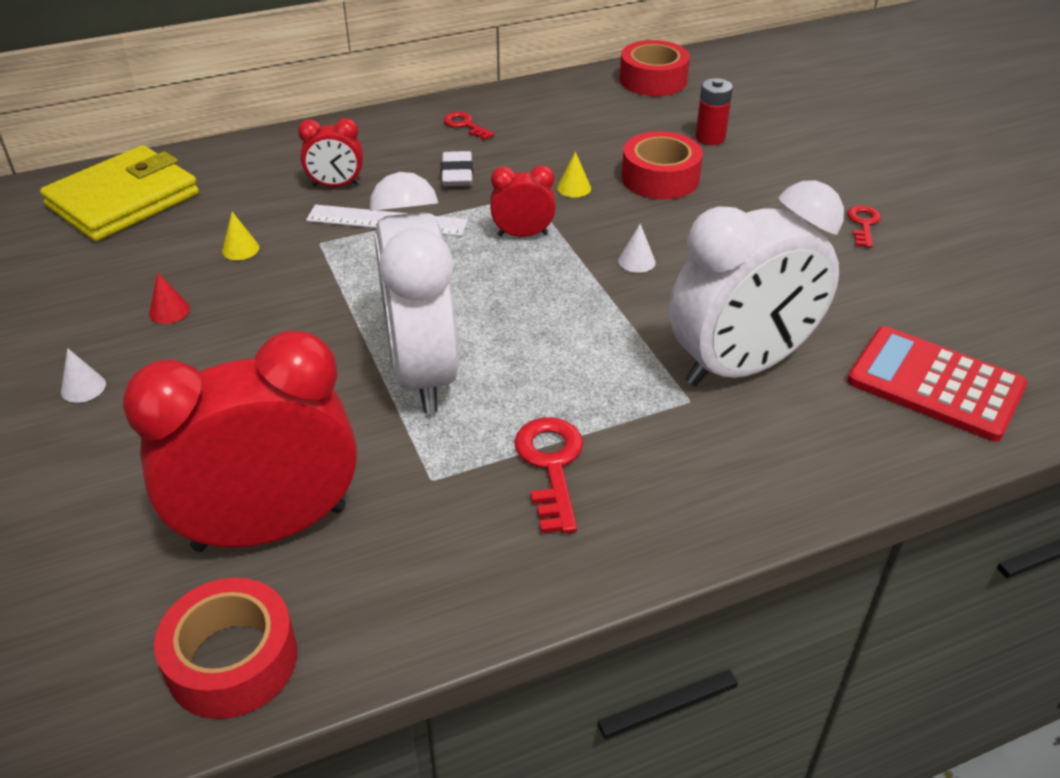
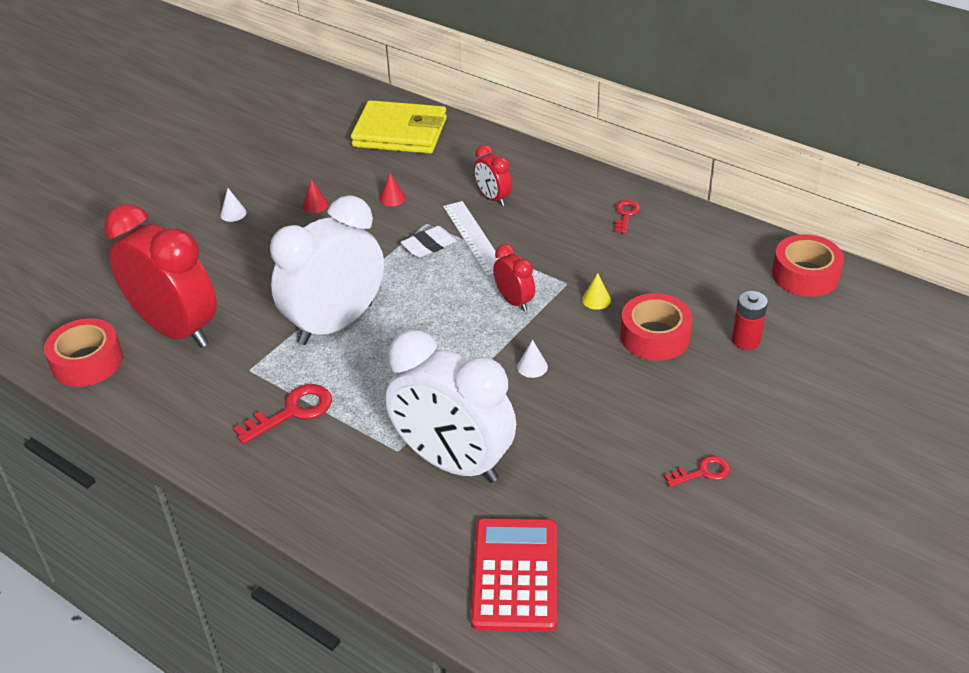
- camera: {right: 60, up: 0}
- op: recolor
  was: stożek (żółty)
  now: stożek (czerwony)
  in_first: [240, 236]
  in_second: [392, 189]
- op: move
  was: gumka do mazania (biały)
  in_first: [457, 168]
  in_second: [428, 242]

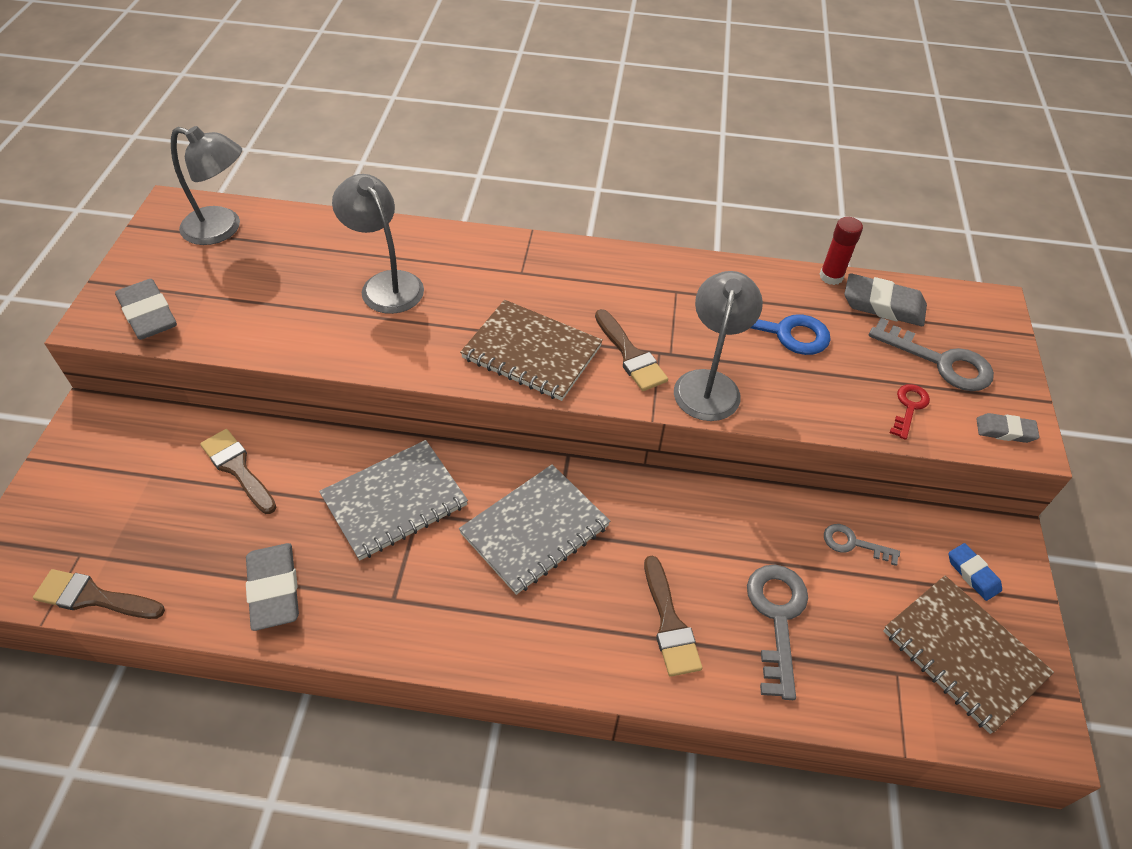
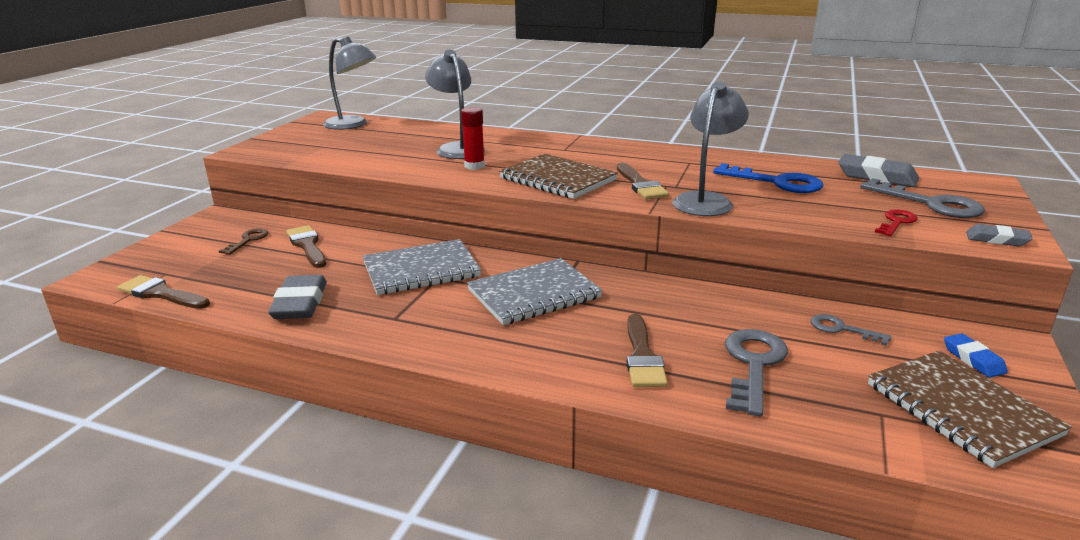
- camera: {right: 15, up: -25}
- op: insert
  now: klucz (brązowy)
  in_second: [243, 241]
- op: move
  was: klej w sztyfcie (czerwony)
  in_first: [841, 251]
  in_second: [473, 138]
- op: delete
  was: gumka do mazania (szary)
  in_first: [146, 309]

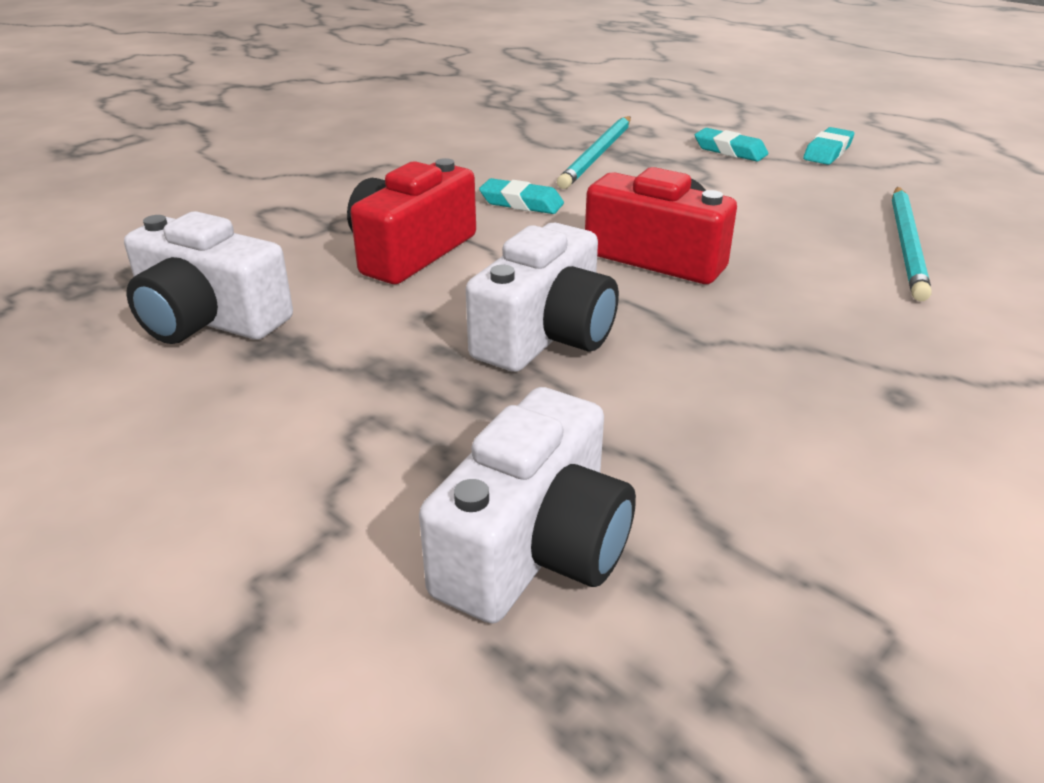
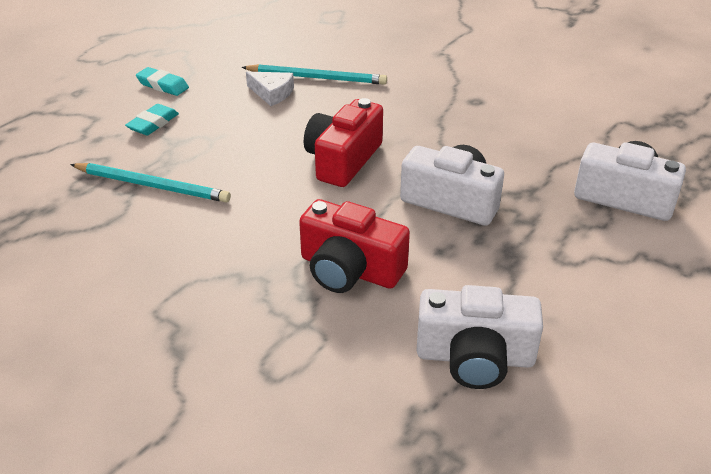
- camera: {right: -95, up: 5}
- op: insert
  now: ser (biały)
  in_second: [270, 89]
- op: rotate
  was: aparat fotograficzny (biały)
  in_first: [208, 277]
  in_second: [479, 337]
  clockwise: 75
- op: delete
  was: gumka do mazania (turkusowy)
  in_first: [521, 196]

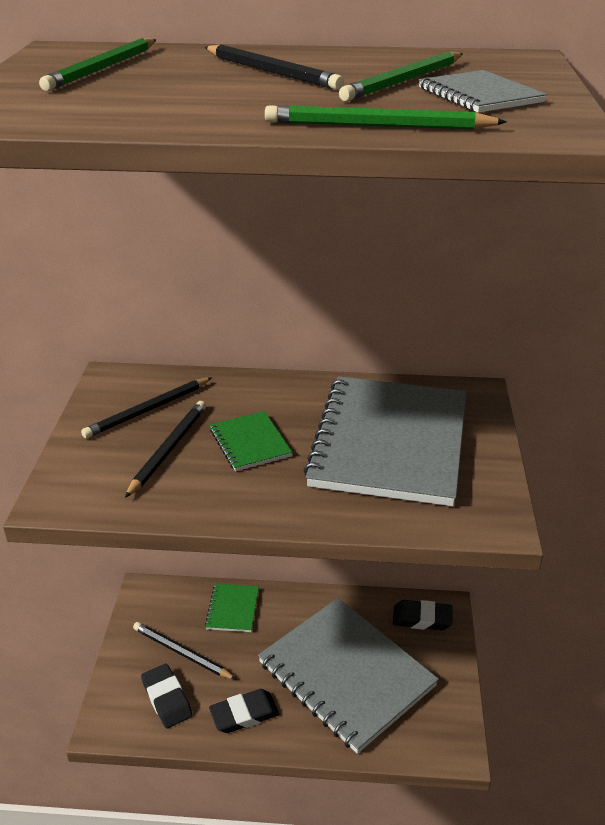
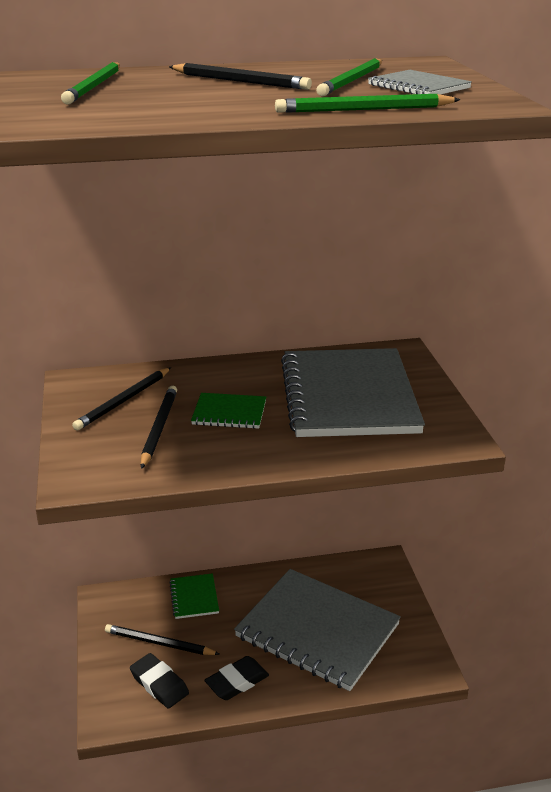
- camera: {right: -15, up: -5}
- op: rotate
  was: zeszyt (zielony)
  in_first: [251, 441]
  in_second: [228, 411]
  clockwise: -45
- op: delete
  was: gumka do mazania (czarny)
  in_first: [423, 615]

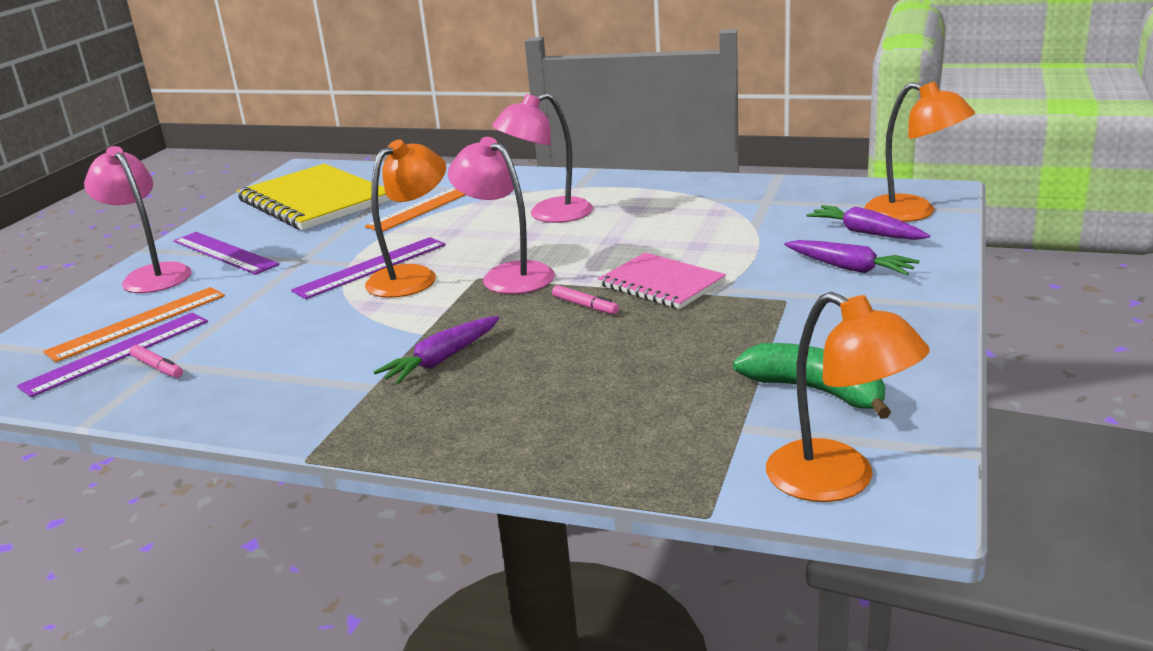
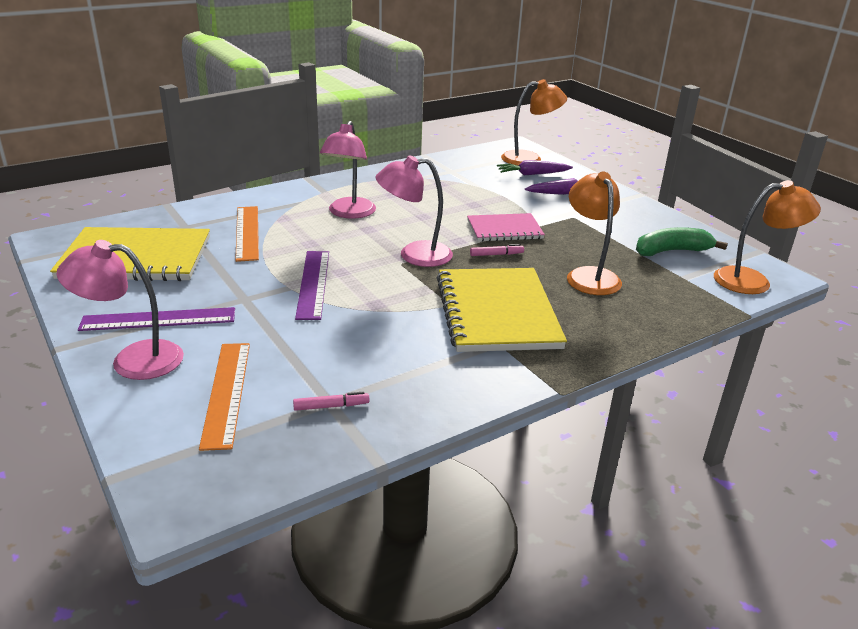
- camera: {right: -55, up: 5}
- op: replace
  was: marchewka (fioletowy)
  now: zeszyt (żółty)
  in_first: [436, 350]
  in_second: [502, 310]
- op: move
  was: lampka (pomarańczowy)
  in_first: [405, 218]
  in_second: [594, 233]
- op: delete
  was: linijka (fioletowy)
  in_first: [112, 355]

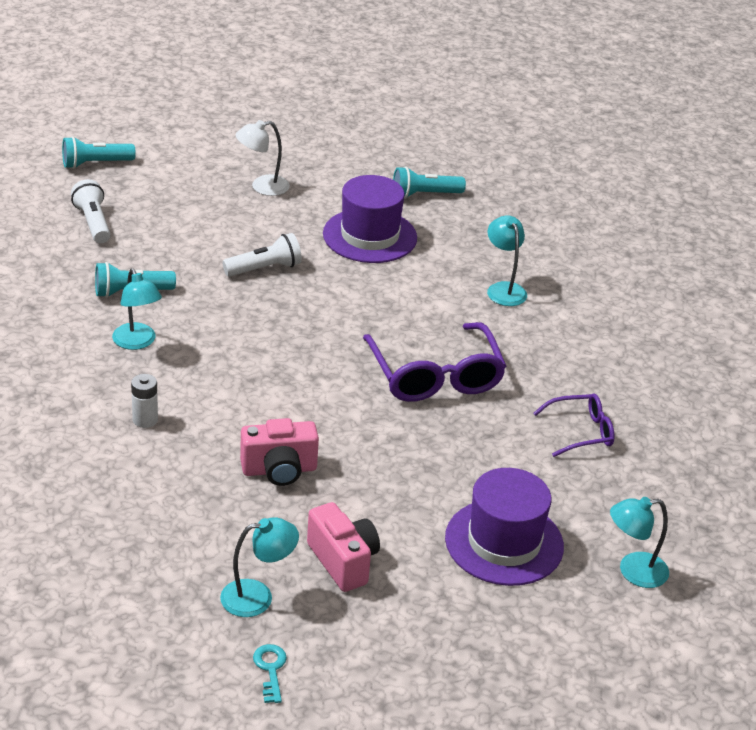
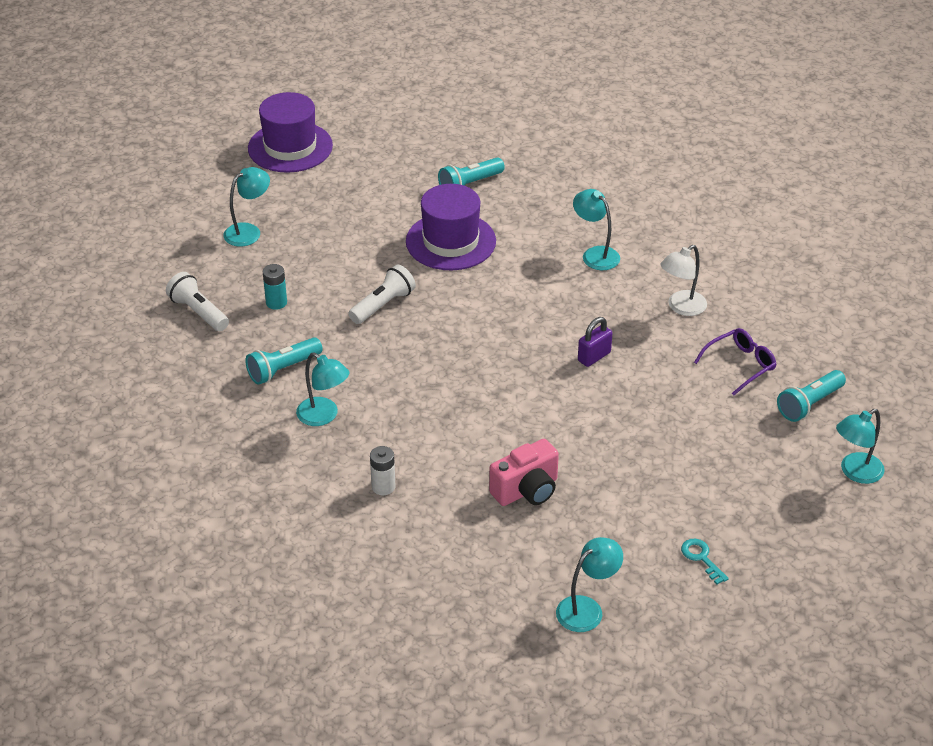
- camera: {right: -20, up: 5}
- op: insert
  now: lampka (turkusowy)
  in_second: [246, 207]
- op: move
  was: kapelusz (fioletowy)
  in_first: [504, 527]
  in_second: [290, 132]
- op: insert
  now: bateria (turkusowy)
  in_second: [275, 287]
- op: replace
  was: okulary (fioletowy)
  now: kłódka (fioletowy)
  in_first: [435, 362]
  in_second: [595, 342]
- op: move
  was: lampka (biały)
  in_first: [263, 158]
  in_second: [683, 280]
- op: move
  was: klucz (turkusowy)
  in_first: [270, 673]
  in_second: [705, 561]
- op: move
  was: latarka (turkusowy)
  in_first: [99, 152]
  in_second: [811, 396]
- op: delete
  was: aparat fotograficzny (różowy)
  in_first: [343, 547]

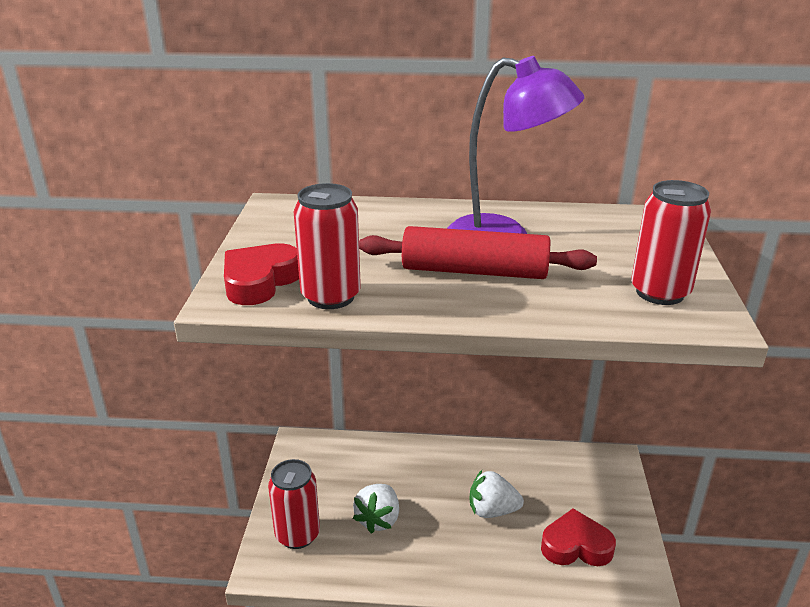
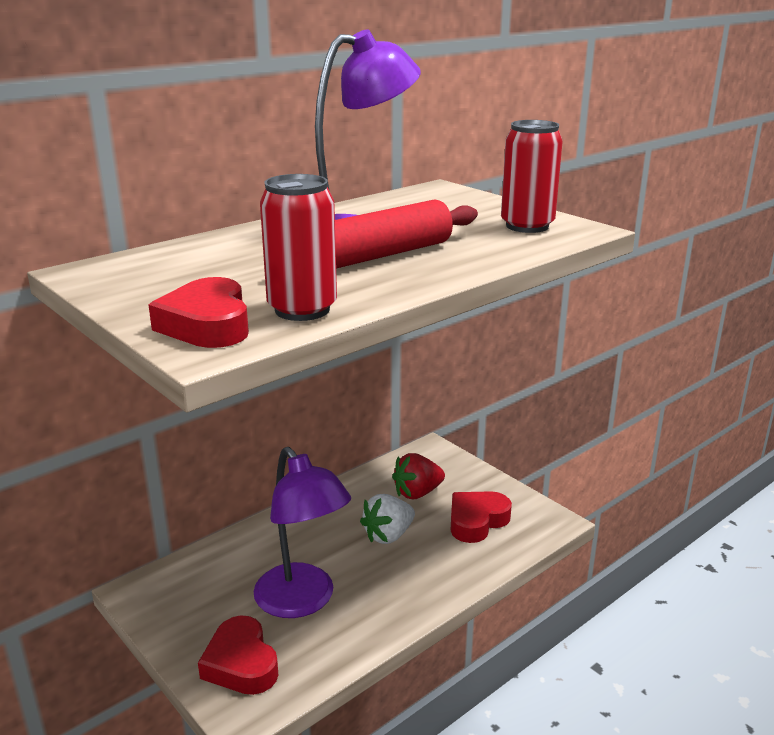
- camera: {right: -45, up: -5}
- op: replace
  was: puszka (czerwony)
  now: serce (czerwony)
  in_first: [294, 504]
  in_second: [238, 655]
- op: replace
  was: truskawka (biały)
  now: lampka (fioletowy)
  in_first: [376, 509]
  in_second: [302, 532]
- op: insert
  now: truskawka (czerwony)
  in_second: [418, 476]

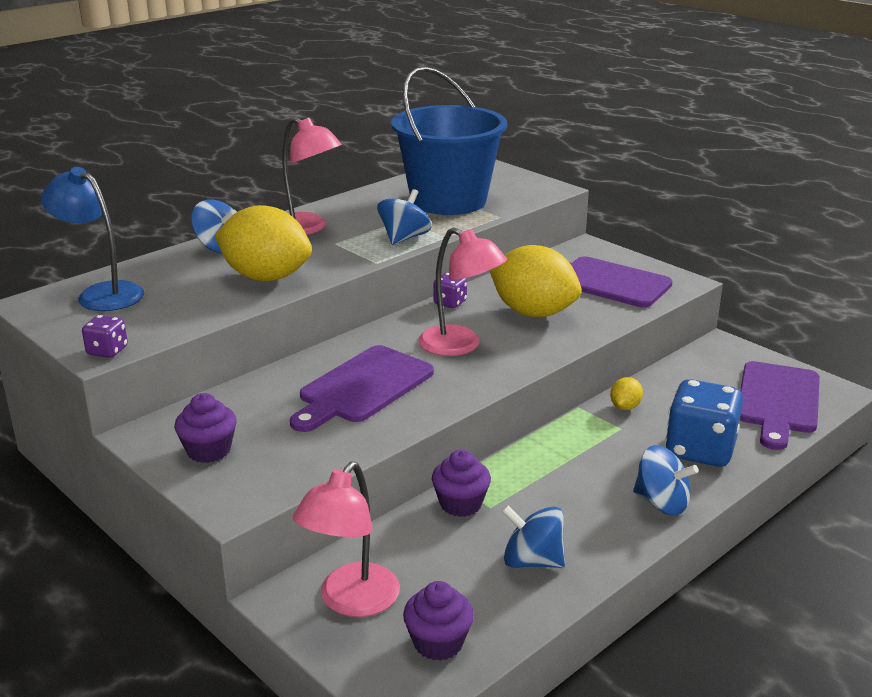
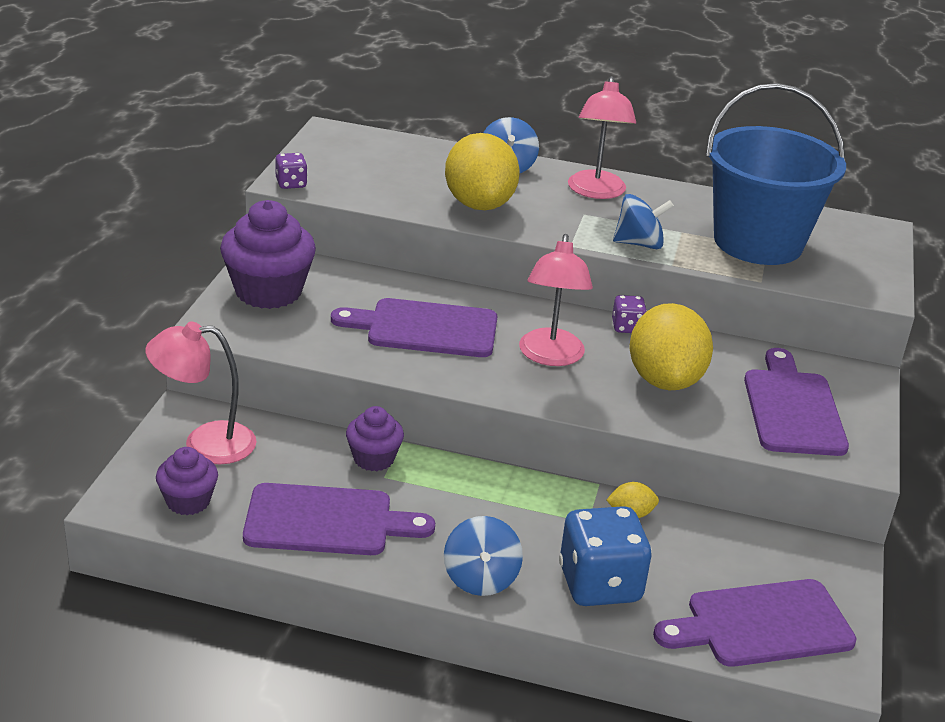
- camera: {right: 55, up: 5}
- op: resize
  was: muffinka (fioletowy)
  in_first: [205, 428]
  in_second: [268, 254]
  ratio: 1.77
- op: replace
  was: bączek (niebieski)
  now: deska do krojenia (fioletowy)
  in_first: [533, 536]
  in_second: [339, 519]
- op: delete
  was: lampka (niebieski)
  in_first: [92, 239]

